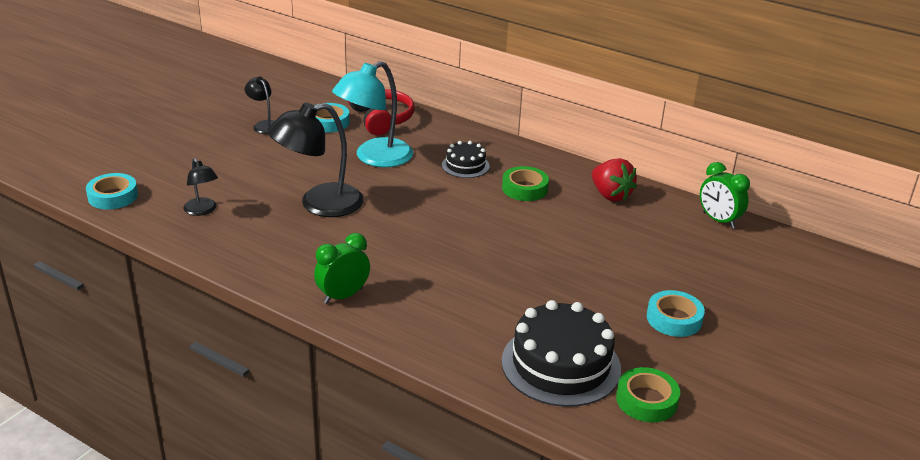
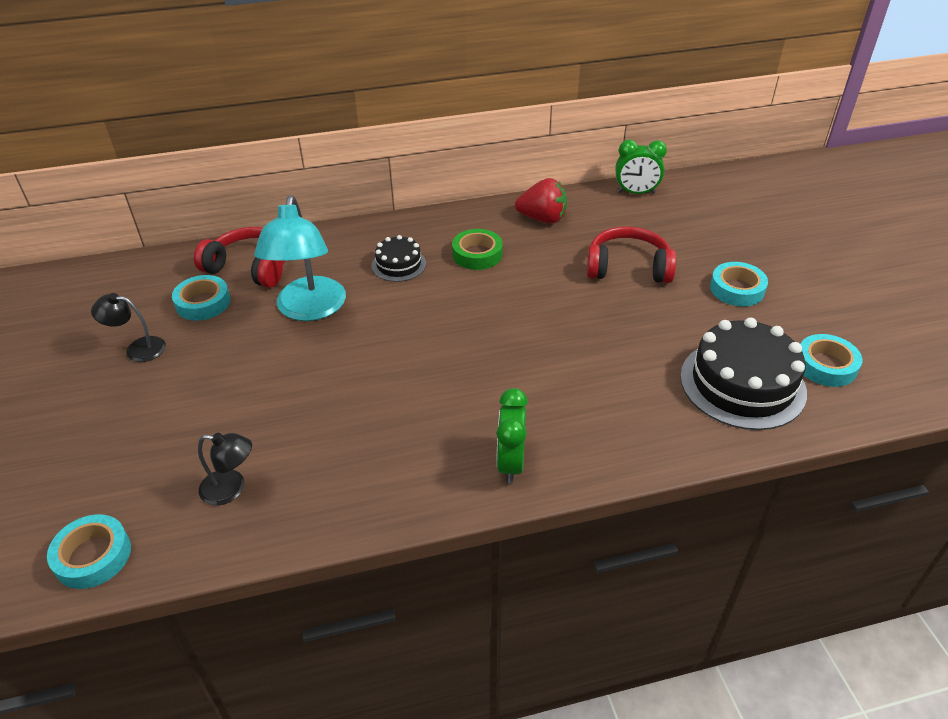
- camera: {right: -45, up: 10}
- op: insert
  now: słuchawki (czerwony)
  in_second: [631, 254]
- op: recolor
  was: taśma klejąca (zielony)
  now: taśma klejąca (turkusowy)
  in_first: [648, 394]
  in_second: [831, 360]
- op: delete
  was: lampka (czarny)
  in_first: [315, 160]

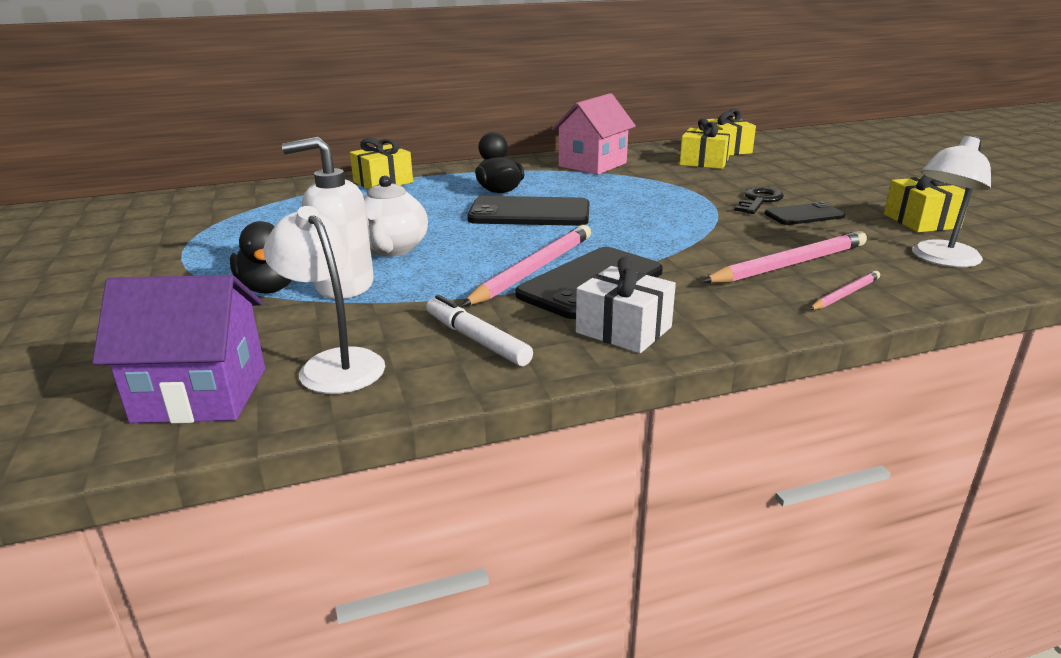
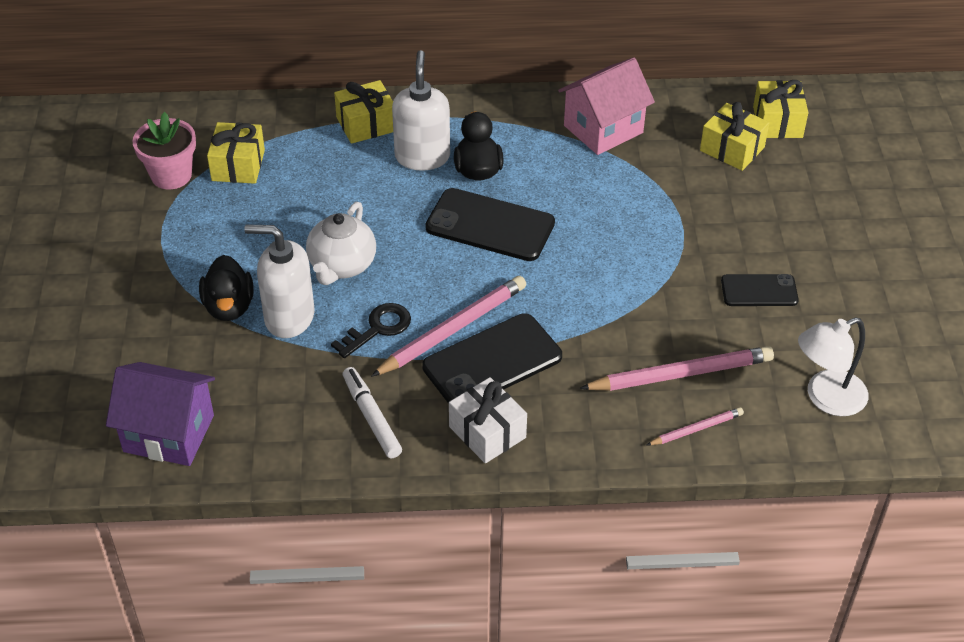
- camera: {right: 15, up: 20}
- op: insert
  now: doniczka (różowy)
  in_second: [164, 150]
- op: move
  was: prezent (żółty)
  in_first: [925, 203]
  in_second: [236, 153]
- op: move
  was: klucz (czarny)
  in_first: [759, 200]
  in_second: [371, 330]
- op: insert
  now: dozownik mydła (biały)
  in_second: [421, 110]
- op: delete
  was: lampka (biały)
  in_first: [324, 300]

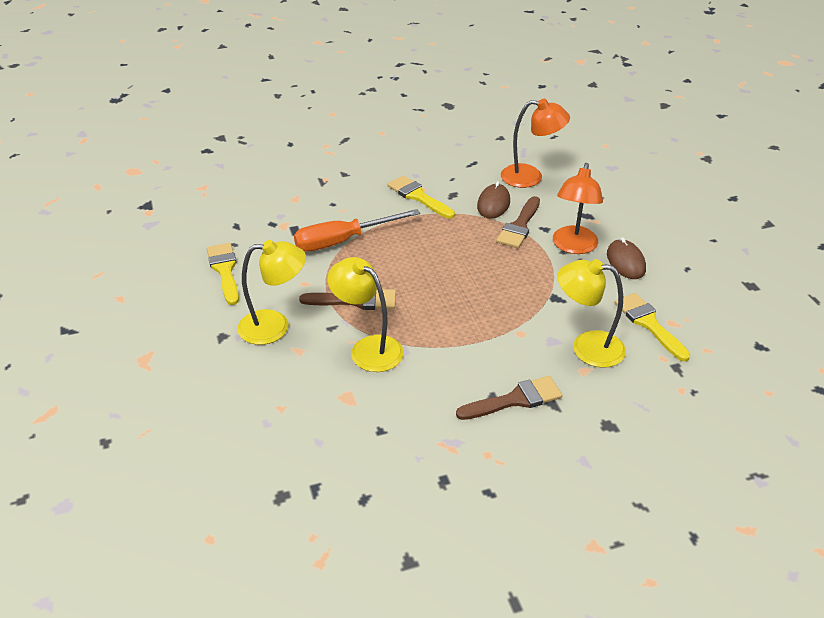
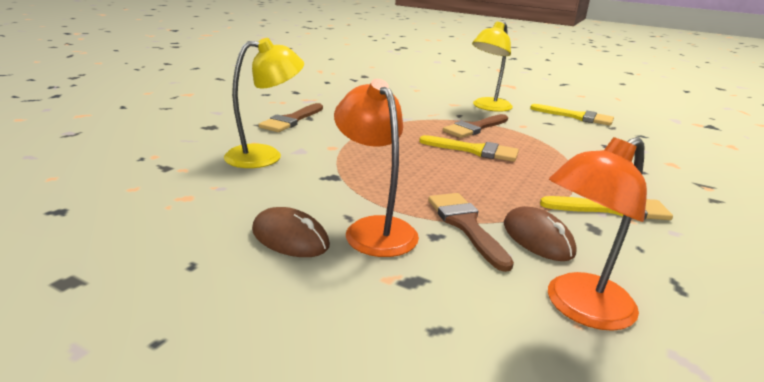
- camera: {right: 135, up: -15}
- op: move
  was: pędzel (żółty)
  in_first: [652, 327]
  in_second: [469, 148]
- op: delete
  was: śrubokręt (pomarańczowy)
  in_first: [357, 230]
- op: delete
  was: lampka (żółty)
  in_first: [366, 314]

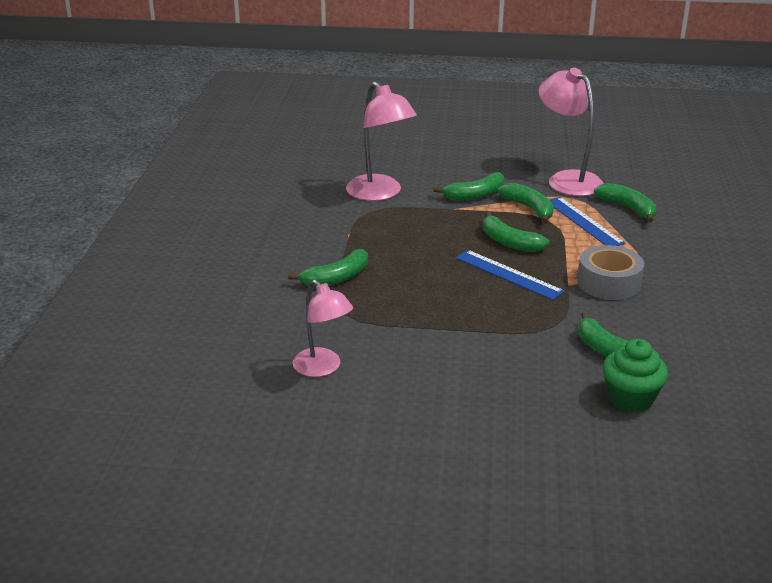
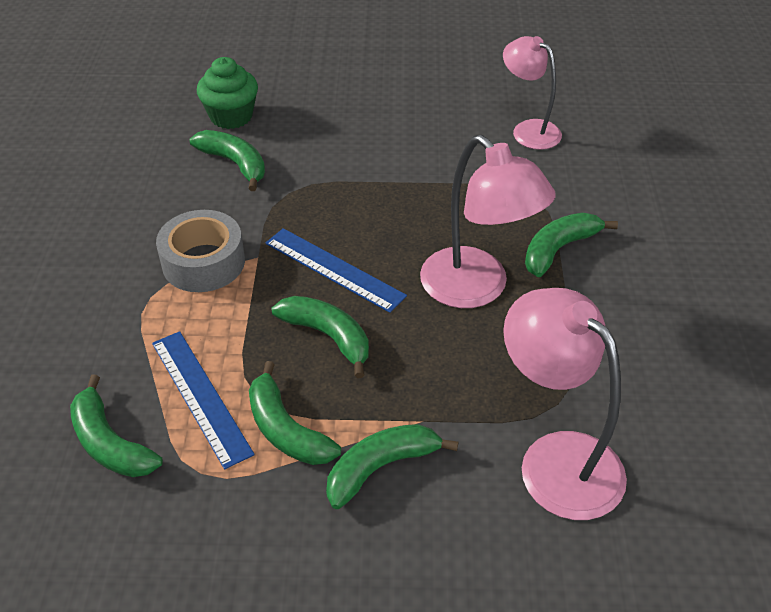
- camera: {right: 175, up: 15}
- op: move
  was: lampka (różowy)
  in_first: [571, 132]
  in_second: [488, 221]

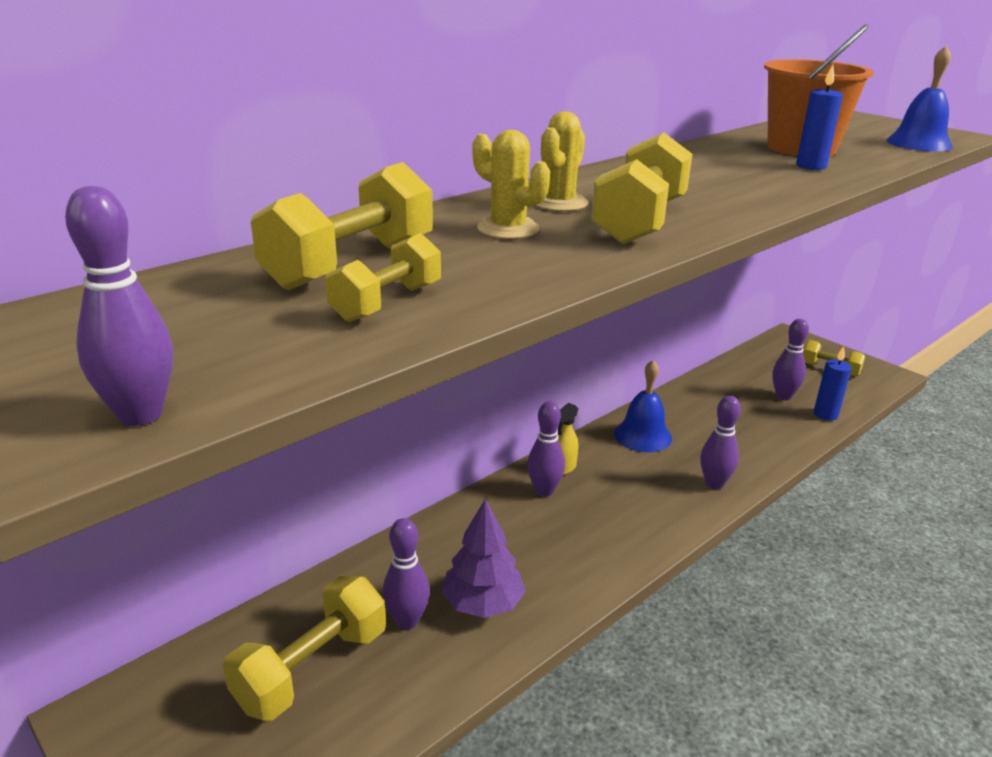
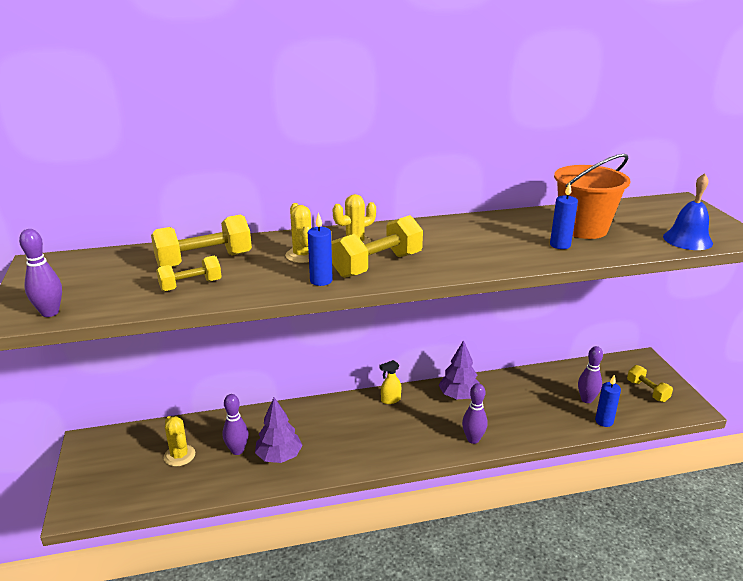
- camera: {right: 30, up: 0}
- op: replace
  was: hantel (żółty)
  now: kaktus (żółty)
  in_first: [304, 648]
  in_second: [179, 441]
- op: insert
  now: świeca (niebieski)
  in_second: [320, 249]
- op: replace
  was: dzwonek (niebieski)
  now: drzewko (fioletowy)
  in_first: [643, 406]
  in_second: [459, 369]
- op: delete
  was: kręgiel (fioletowy)
  in_first: [546, 449]

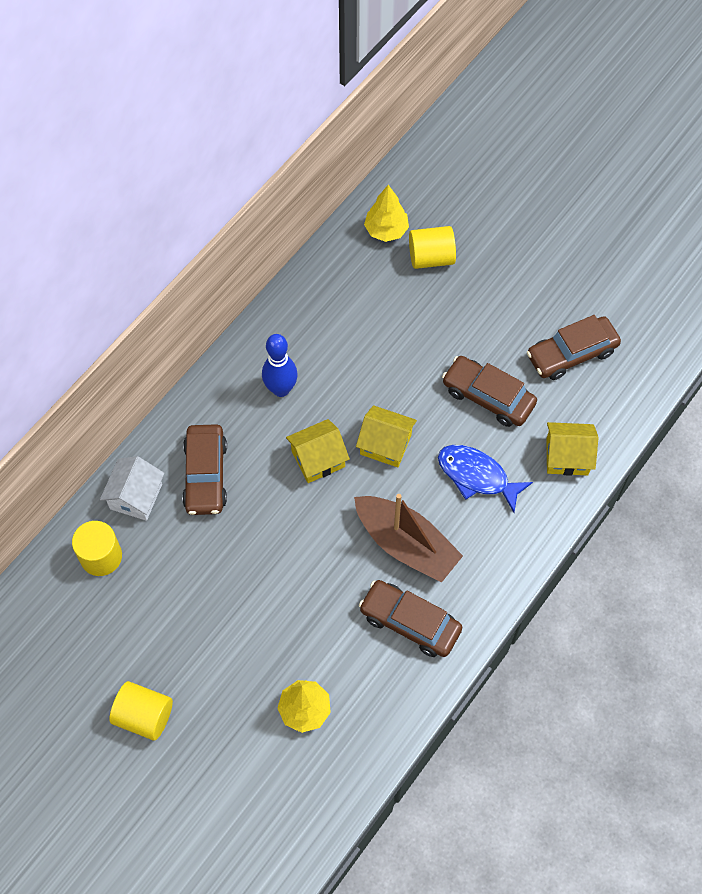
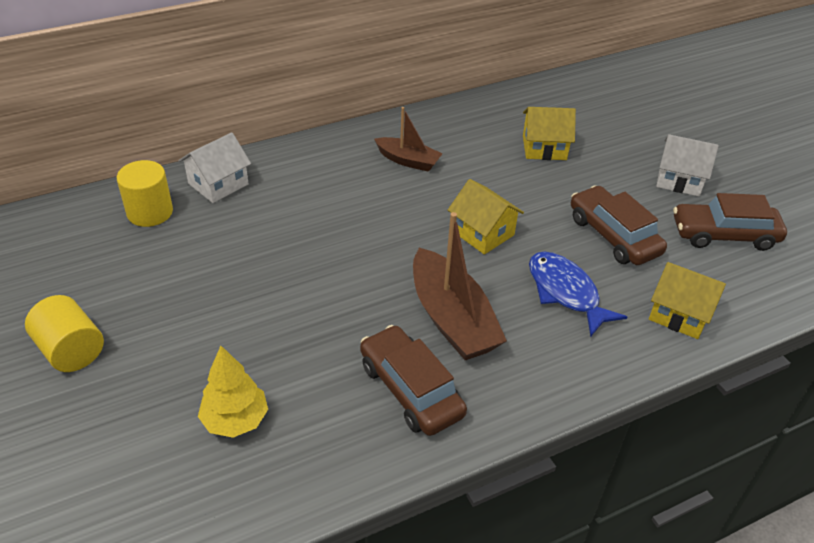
- camera: {right: 25, up: -20}
- op: replace
  was: kręgiel (niebieski)
  now: łódka (brązowy)
  in_first: [280, 365]
  in_second: [408, 139]
- op: move
  was: domek (żółty)
  in_first: [318, 451]
  in_second: [549, 133]
- op: insert
  now: domek (biały)
  in_second: [687, 165]
- op: delete
  was: samochód (brązowy)
  in_first: [204, 469]
- op: delete
  was: drzewko (żółty)
  in_first: [386, 213]
- op: delete
  was: walec (żółty)
  in_first: [432, 247]

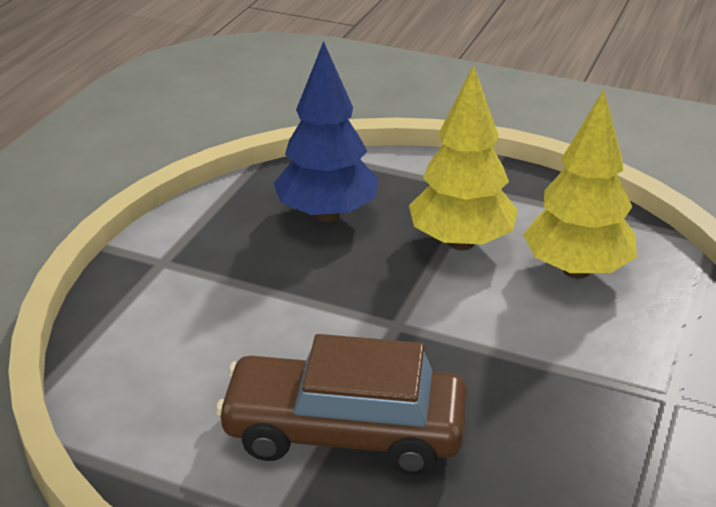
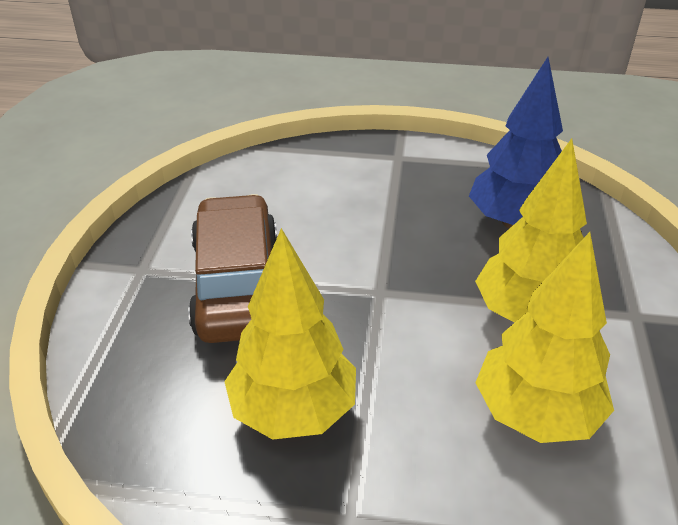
- camera: {right: 75, up: 5}
- op: insert
  now: drzewko (żółty)
  in_second: [290, 334]

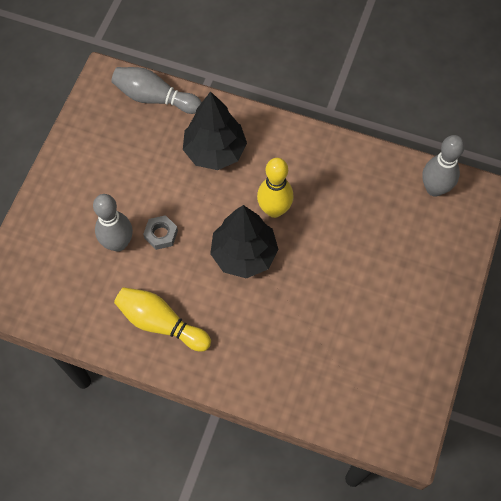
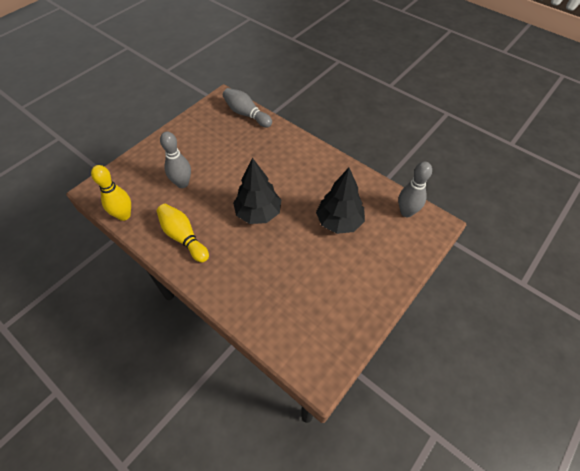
- camera: {right: 20, up: -10}
- op: move
  was: kręgiel (żółty)
  in_first: [275, 188]
  in_second: [111, 193]
- op: move
  was: drzewko (czarny)
  in_first: [215, 130]
  in_second: [340, 201]
- op: delete
  was: nakrętka (szary)
  in_first: [160, 232]

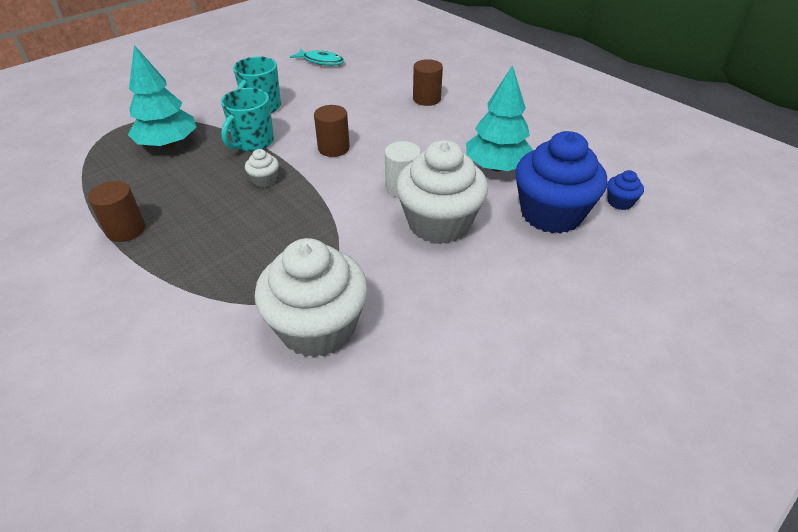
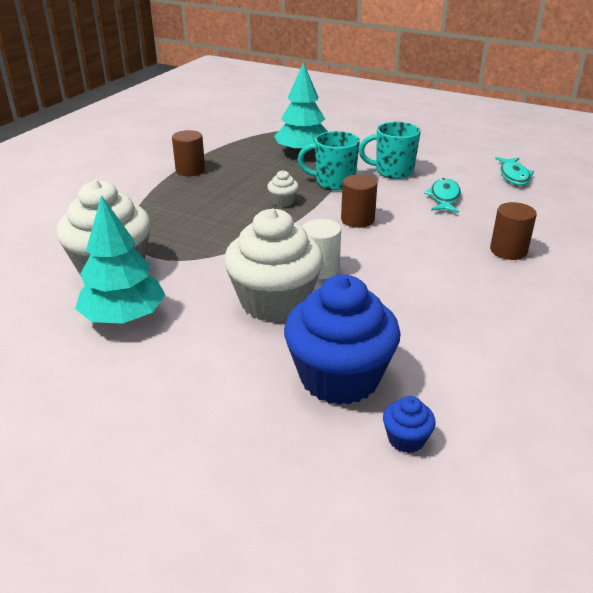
- camera: {right: 70, up: -10}
- op: move
  was: drzewko (turkusowy)
  in_first: [499, 118]
  in_second: [120, 259]
- op: insert
  now: ryba (turkusowy)
  in_second: [442, 195]

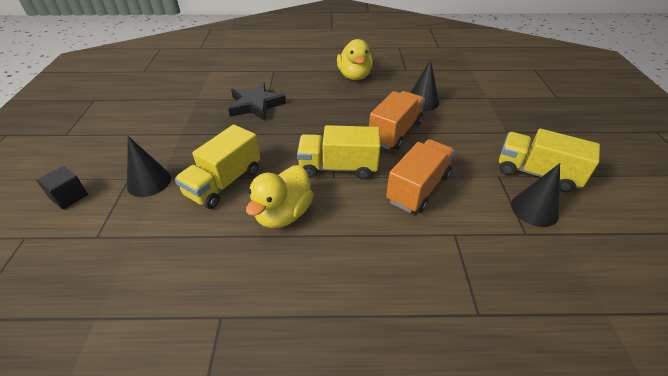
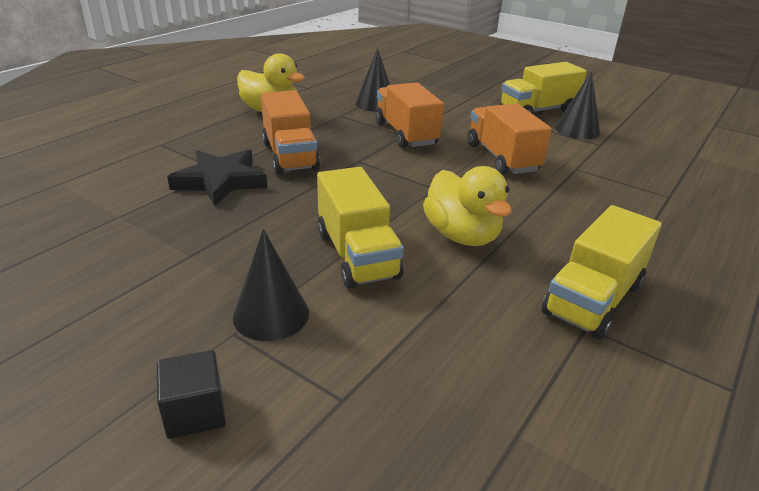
- camera: {right: -55, up: -10}
- op: insert
  now: ciężarówka (pomarańczowy)
  in_second: [290, 132]
- op: move
  was: ciężarówka (żółty)
  in_first: [339, 152]
  in_second: [602, 272]

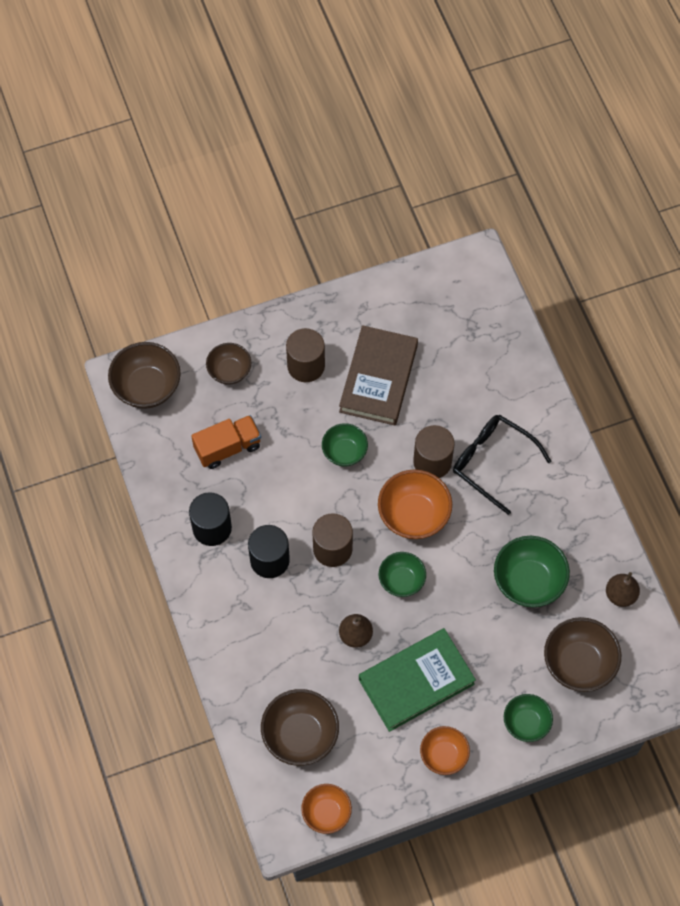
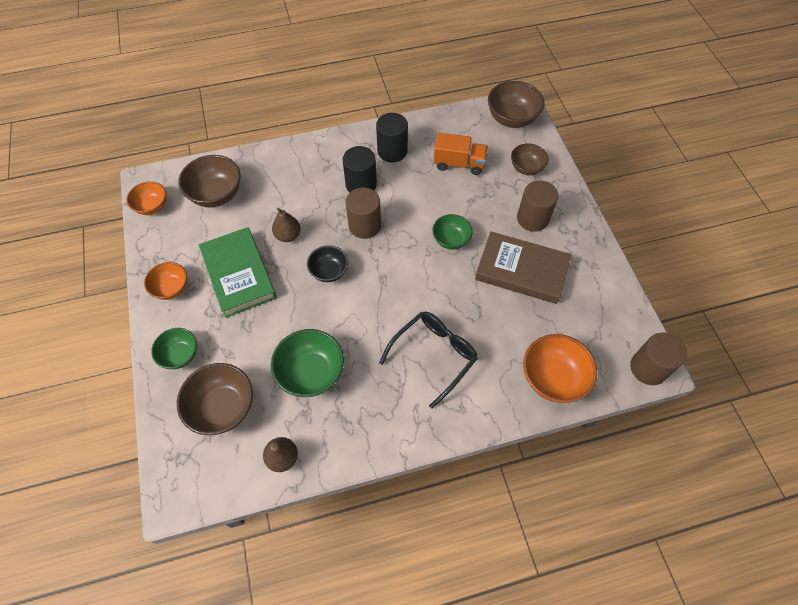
- camera: {right: 95, up: -5}
- op: recolor
  was: miska (zielony)
  now: miska (czarny)
  in_first: [402, 574]
  in_second: [327, 263]
- op: rotate
  was: ciężarówka (pomarańczowy)
  in_first: [226, 442]
  in_second: [460, 154]
  clockwise: -60
- op: move
  was: miska (pomarańczowy)
  in_first: [415, 504]
  in_second: [560, 368]
- op: move
  was: walec (brązowy)
  in_first: [434, 451]
  in_second: [658, 358]

